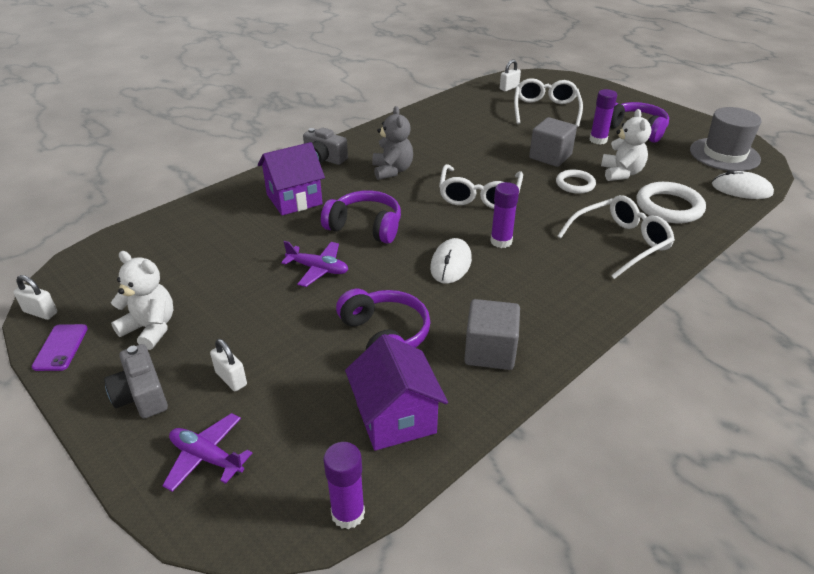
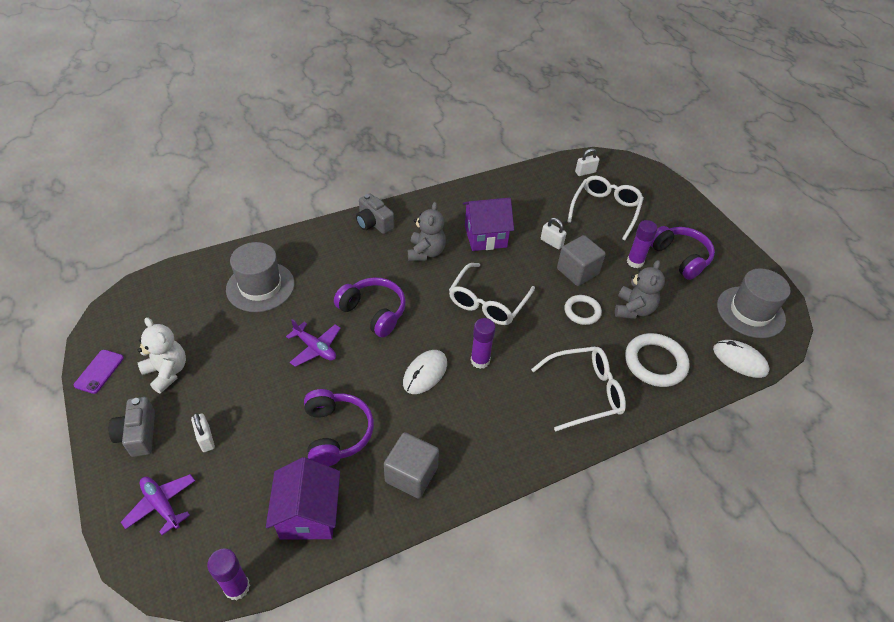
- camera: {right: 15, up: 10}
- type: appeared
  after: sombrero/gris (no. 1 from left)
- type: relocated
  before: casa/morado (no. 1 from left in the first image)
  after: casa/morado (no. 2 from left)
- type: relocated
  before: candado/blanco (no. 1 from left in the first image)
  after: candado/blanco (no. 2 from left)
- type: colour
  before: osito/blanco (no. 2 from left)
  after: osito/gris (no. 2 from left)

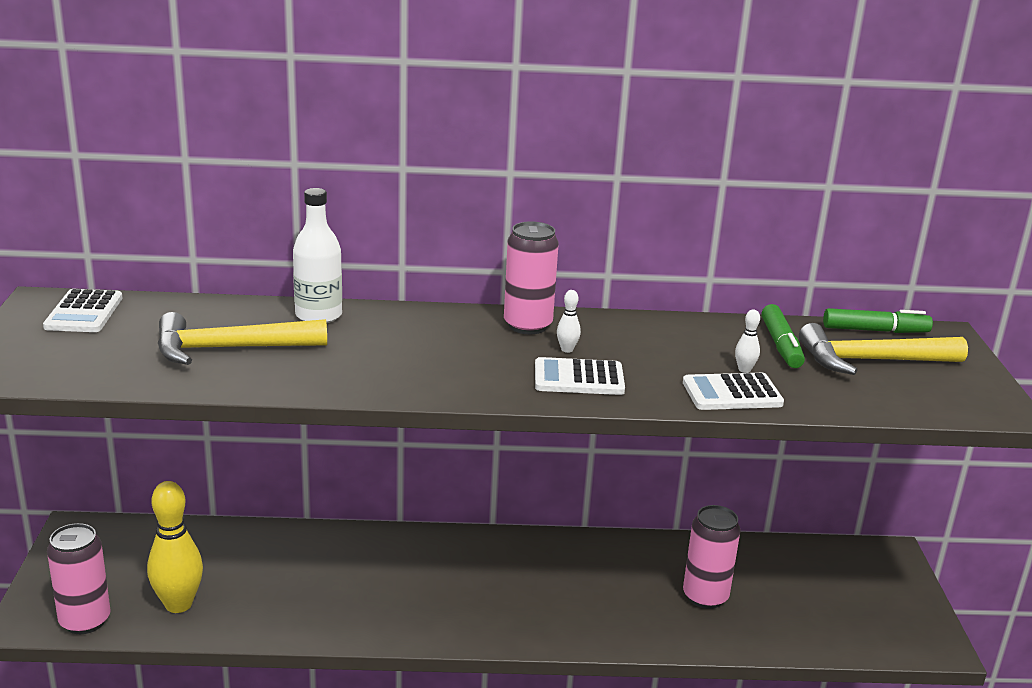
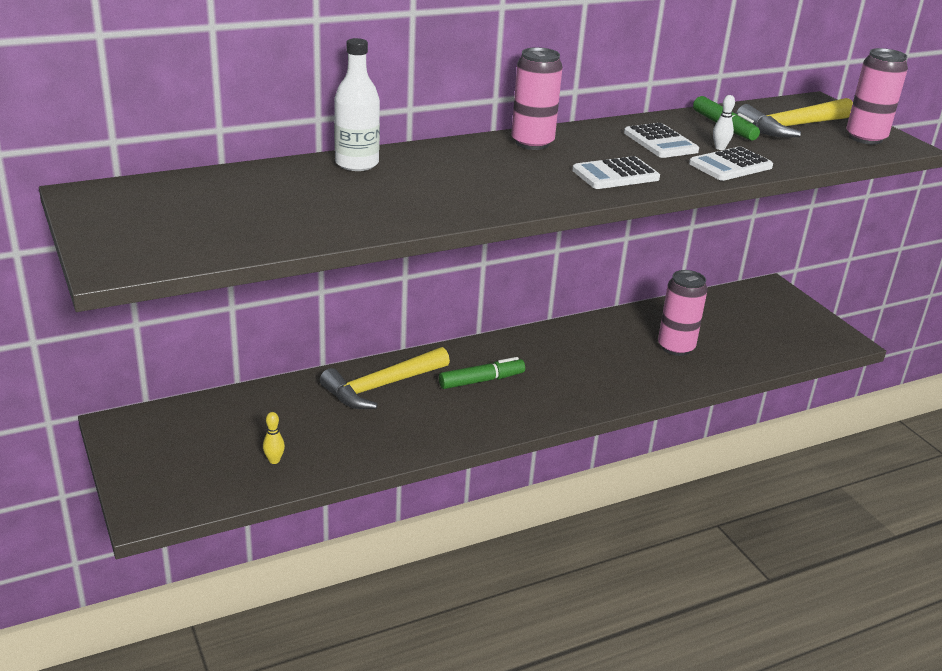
- camera: {right: -25, up: 5}
- type: size
  before: bolo/amarillo
  scale: 0.43
- type: relocated
  before: martillo/amarillo (no. 1 from left)
- type: relocated
  before: rotulador/verde (no. 2 from left in the first image)
  after: rotulador/verde (no. 1 from left)
- type: relocated
  before: calculadora/blanco (no. 1 from left in the first image)
  after: calculadora/blanco (no. 2 from left)
- type: relocated
  before: lata/rosa (no. 1 from left in the first image)
  after: lata/rosa (no. 3 from left)
- type: missing
  before: bolo/blanco (no. 1 from left)

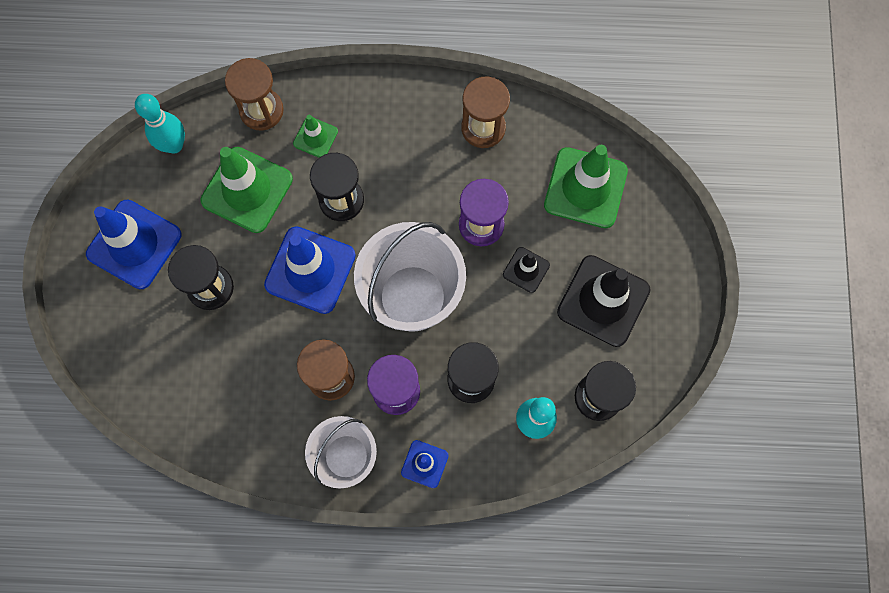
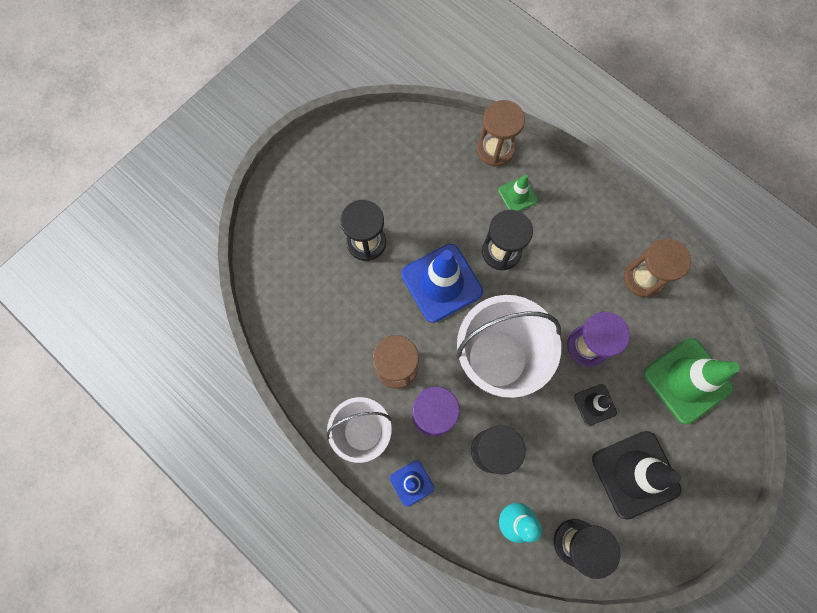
- camera: {right: 40, up: 0}
- type: missing
  before: cono de tráfico/azul (no. 1 from left)
- type: missing
  before: bolo/turquesa (no. 1 from left)
- type: missing
  before: cono de tráfico/verde (no. 1 from left)

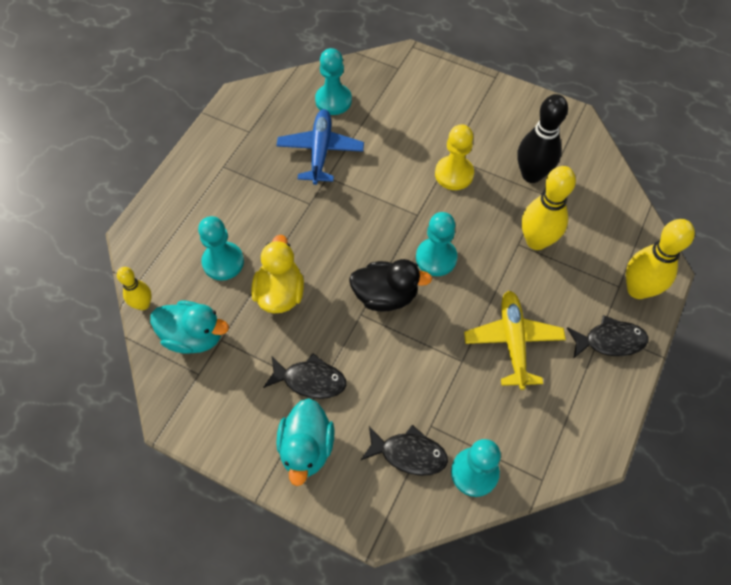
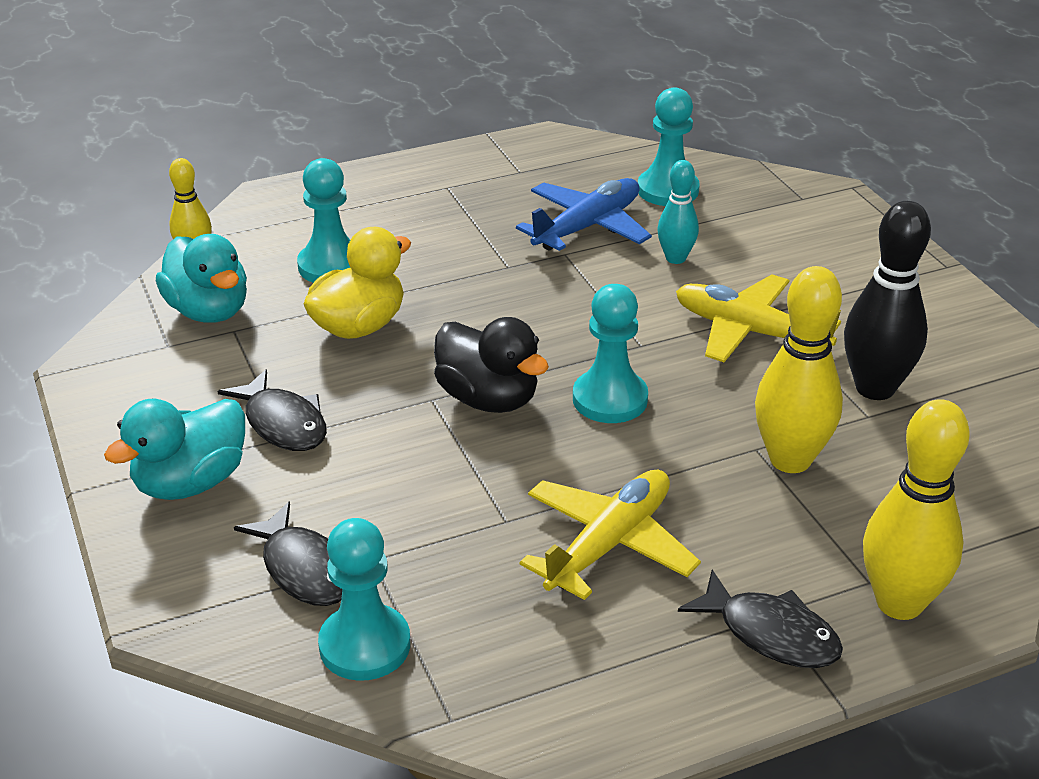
- camera: {right: 40, up: -25}
- type: appeared
  after: bolo/turquesa
- type: exchanged
  before: peón/amarillo
  after: avión/amarillo (no. 2 from left)

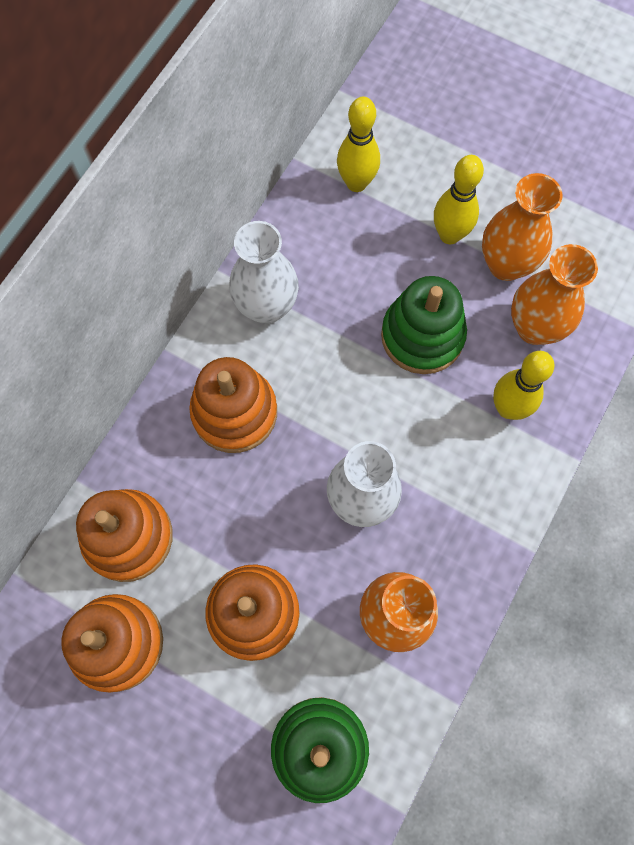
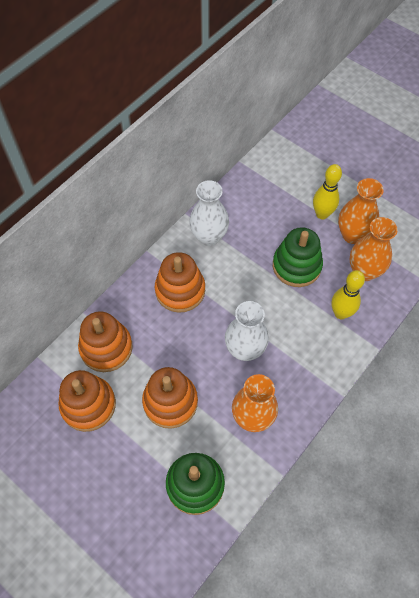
- camera: {right: 10, up: -10}
- type: missing
  before: bolo/amarillo (no. 1 from left)

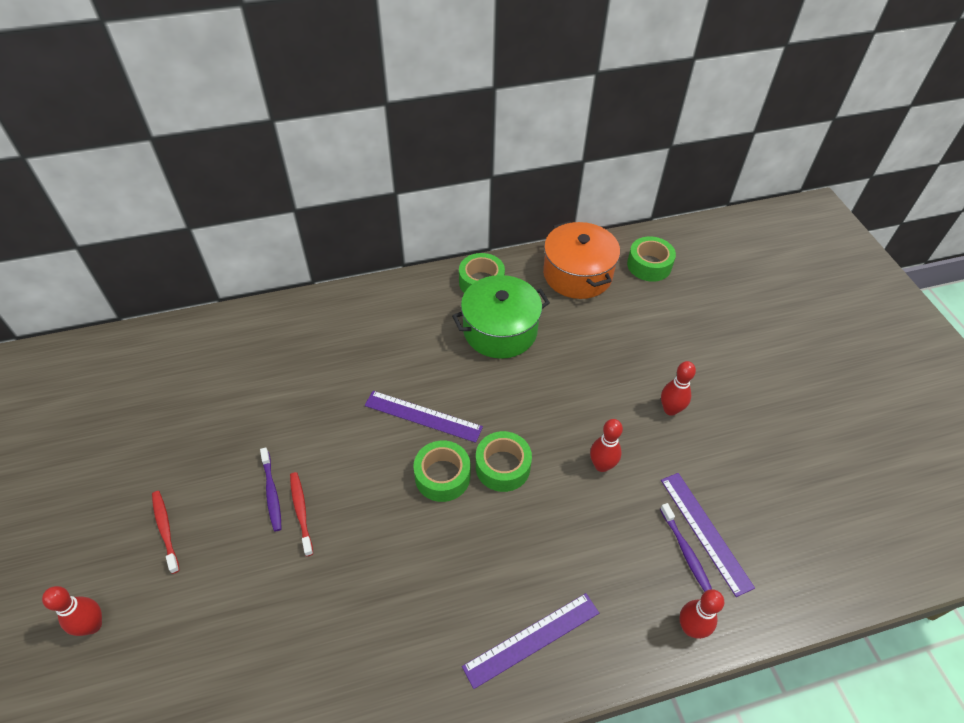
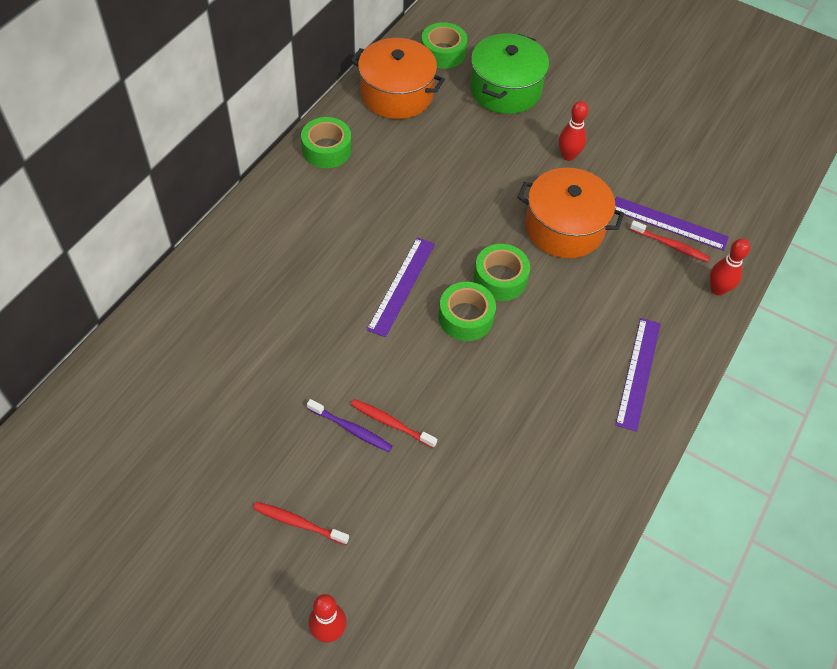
- camera: {right: -45, up: 5}
- type: spun
  before: regla/morado (no. 1 from left)
  turn: -45
- type: relocated
  before: olla/verde
- type: exchanged
  before: bolo/rojo (no. 2 from left)
  after: olla/naranja (no. 2 from left)
- type: colour
  before: cepillo de dientes/morado (no. 2 from left)
  after: cepillo de dientes/rojo (no. 3 from left)

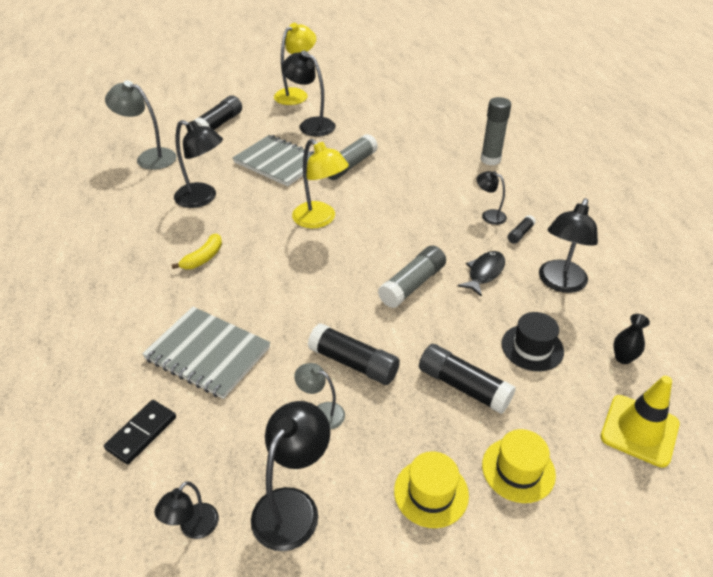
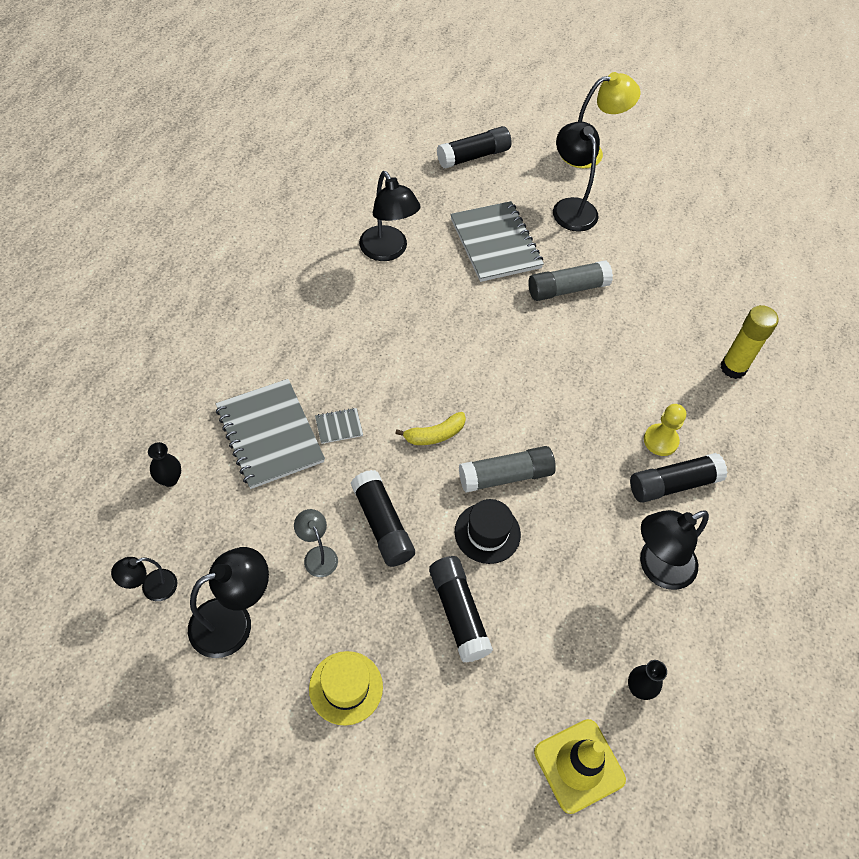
- camera: {right: 30, up: 15}
- type: exchanged
  before: ficha de dominó/negro
  after: florero/negro (no. 1 from left)
- type: appeared
  after: cuaderno/gris (no. 2 from left)
- type: relocated
  before: plátano/amarillo
- type: relocated
  before: sombrero/negro
- type: size
  before: barra de pegamento/negro (no. 4 from left)
  scale: 1.95
- type: exchanged
  before: lámpara/negro (no. 5 from left)
  after: peón/amarillo
- type: colour
  before: barra de pegamento/gris (no. 3 from left)
  after: barra de pegamento/amarillo
- type: missing
  before: lámpara/gris (no. 1 from left)
- type: missing
  before: lámpara/amarillo (no. 2 from left)
- type: missing
  before: pez/negro
- type: missing
  before: sombrero/amarillo (no. 2 from left)

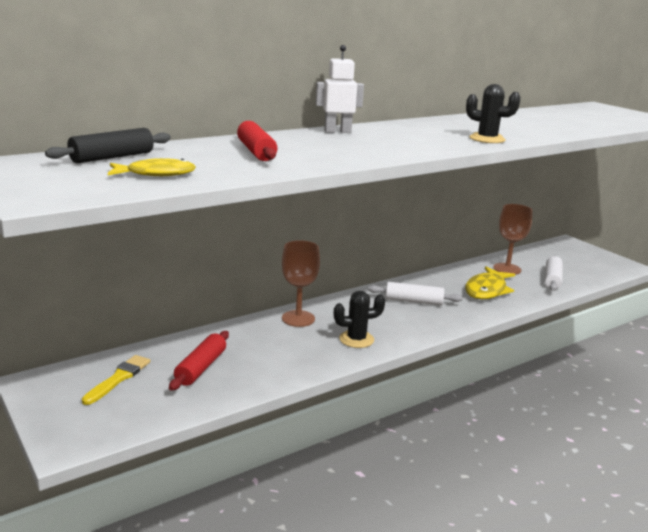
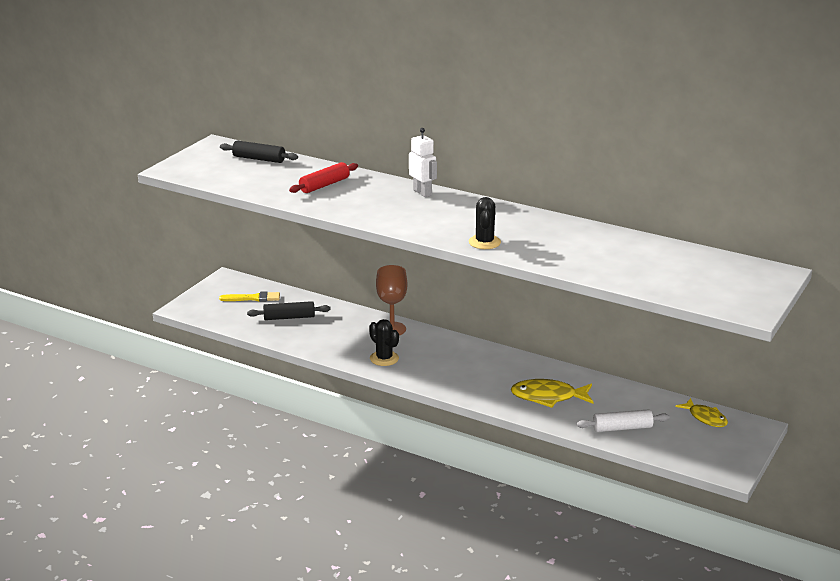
- camera: {right: 65, up: 5}
- type: colour
  before: rodillo/rojo (no. 1 from left)
  after: rodillo/negro (no. 2 from left)
- type: relocated
  before: pez/amarillo (no. 1 from left in the first image)
  after: pez/amarillo (no. 2 from left)
- type: missing
  before: rodillo/blanco (no. 1 from left)
- type: missing
  before: copa/marrón (no. 2 from left)

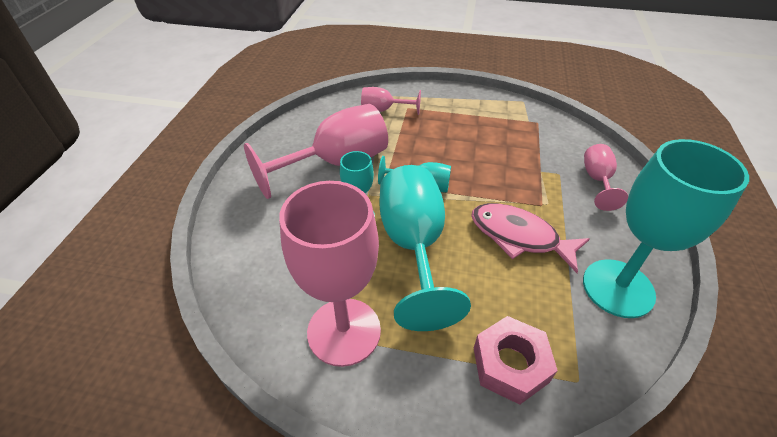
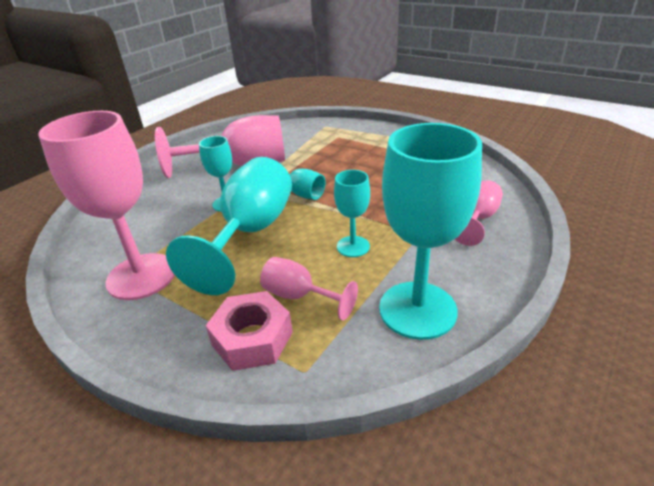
- camera: {right: 25, up: -10}
- type: relocated
  before: copa/rosa (no. 3 from left)
- type: exchanged
  before: pez/rosa
  after: copa/turquesa (no. 4 from left)

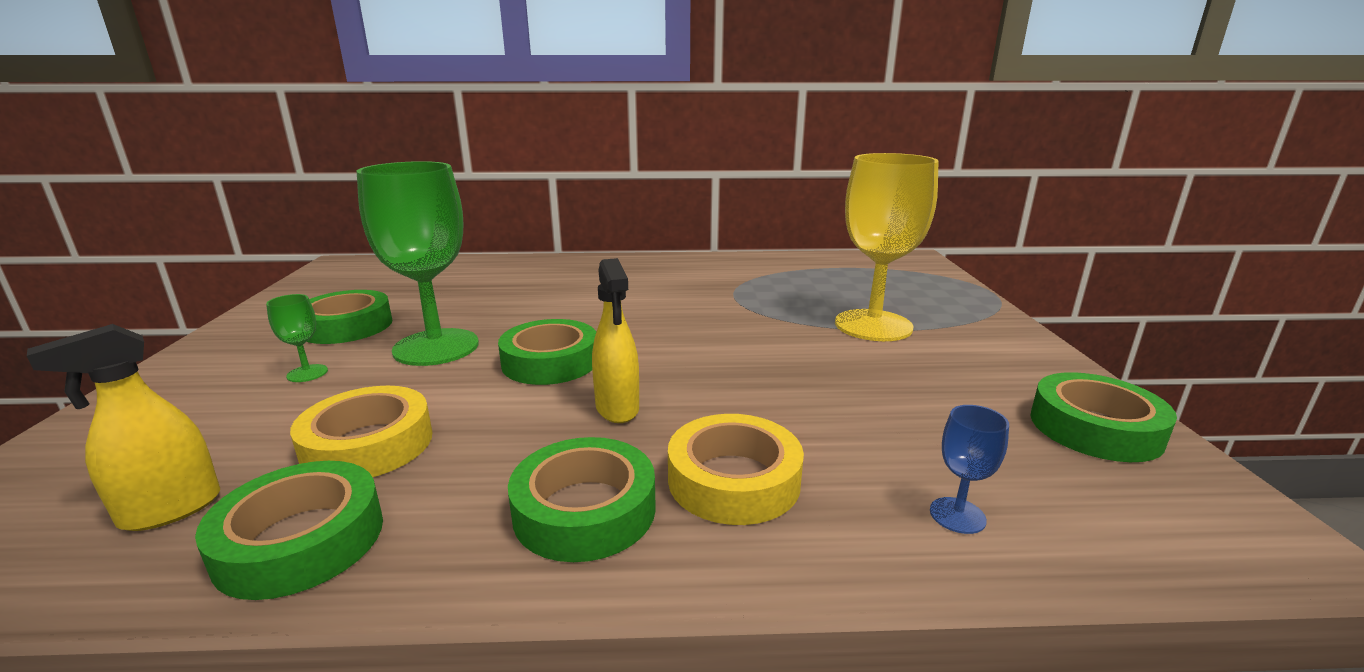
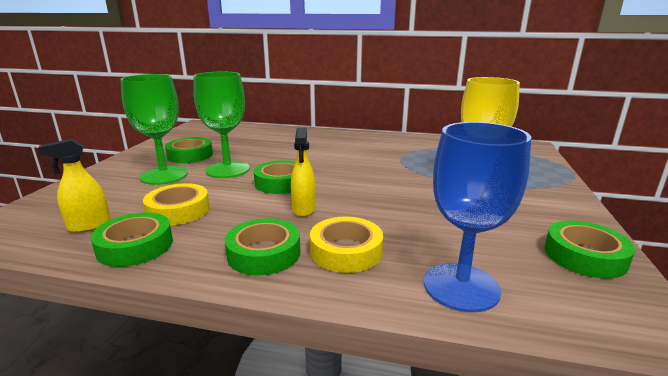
- camera: {right: 15, up: 0}
- type: size
  before: copa/verde (no. 1 from left)
  scale: 2.44
- type: size
  before: copa/azul
  scale: 2.44

